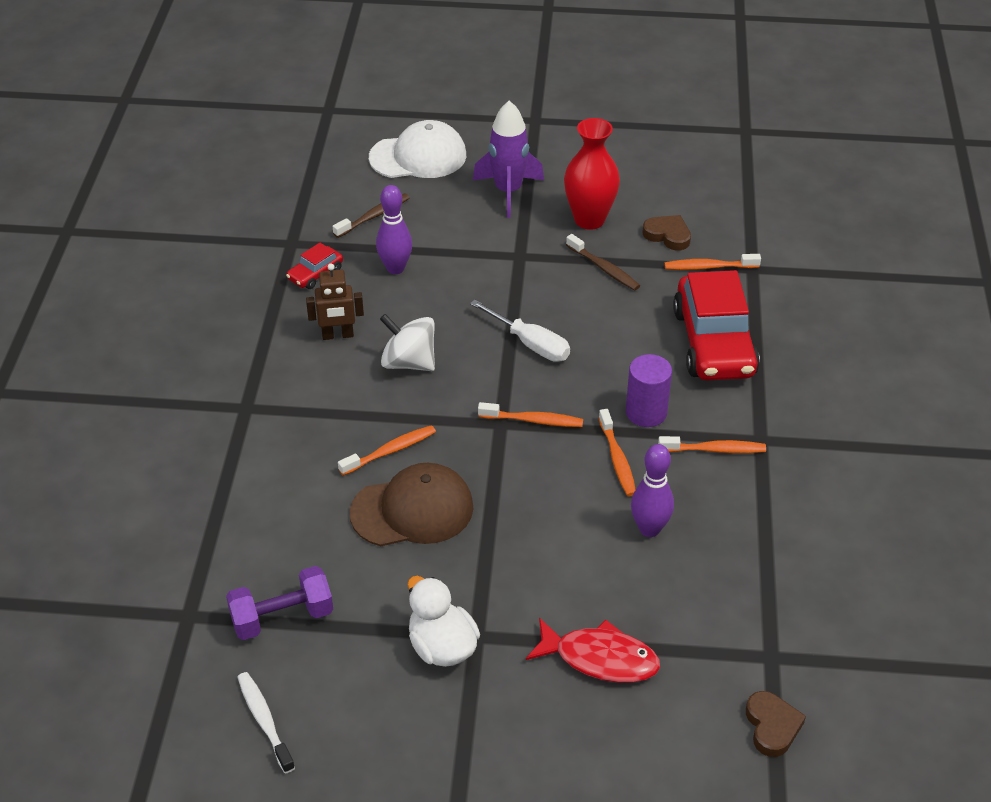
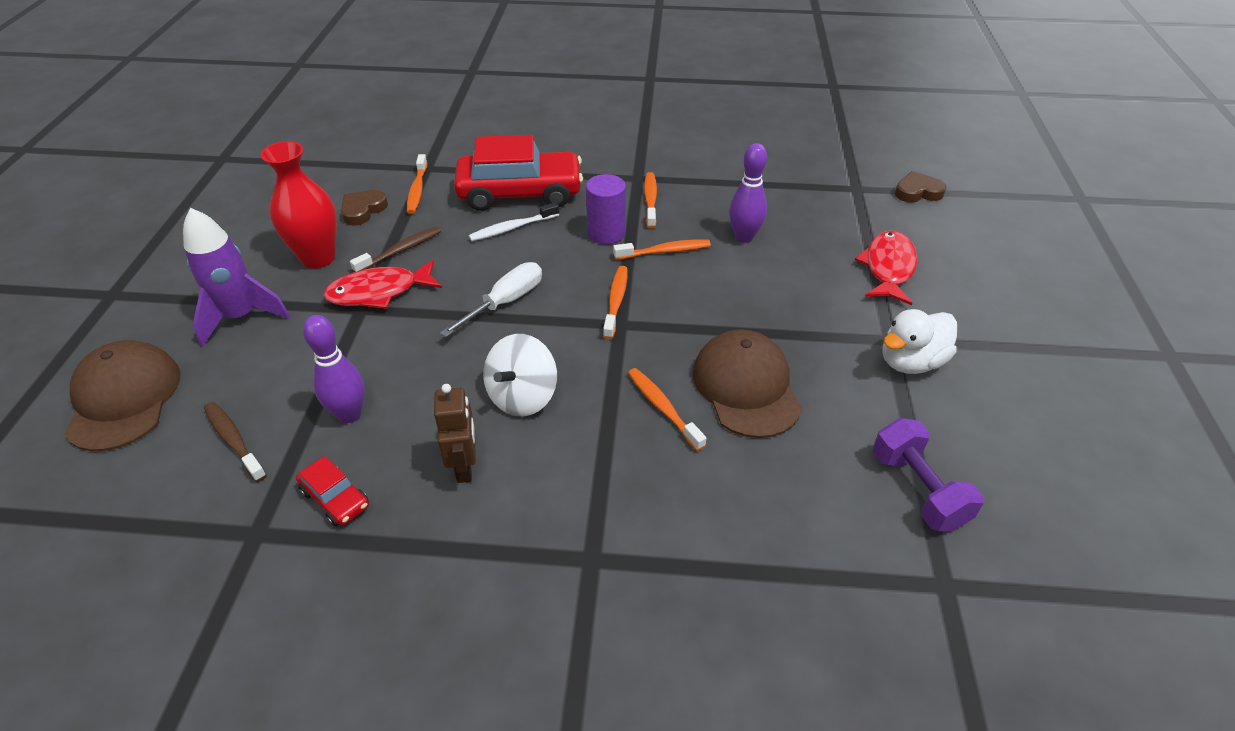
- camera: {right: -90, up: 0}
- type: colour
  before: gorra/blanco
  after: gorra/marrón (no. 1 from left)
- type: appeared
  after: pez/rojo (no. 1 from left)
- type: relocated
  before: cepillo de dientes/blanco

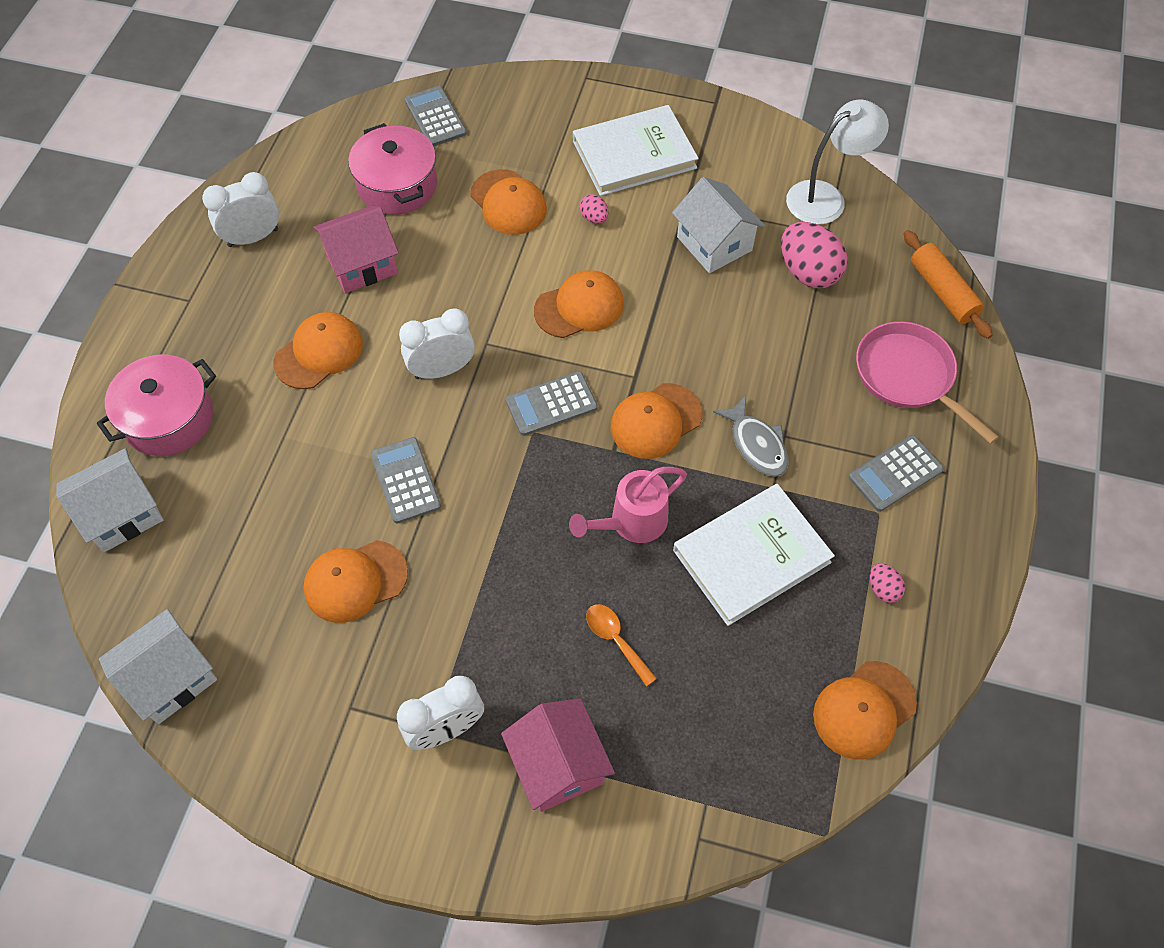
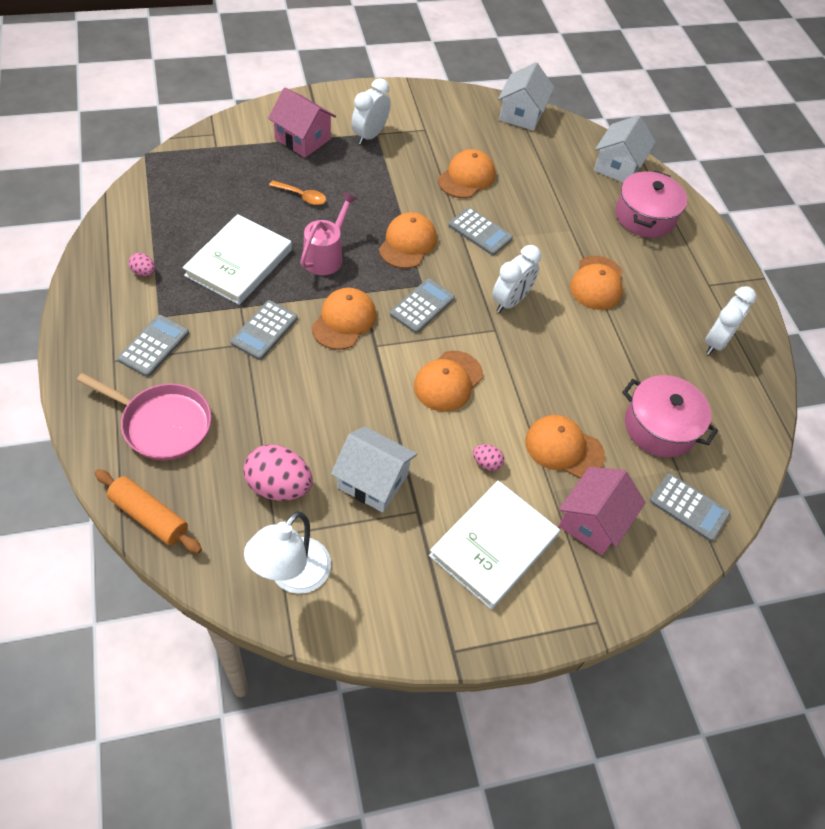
- camera: {right: 145, up: -5}
- type: exchanged
  before: pez/gris
  after: calculadora/gris (no. 2 from left)
- type: relocated
  before: gorra/naranja (no. 6 from left in the first image)
  after: gorra/naranja (no. 2 from left)
- type: relocated
  before: casa/rosa (no. 1 from left in the first image)
  after: casa/rosa (no. 2 from left)

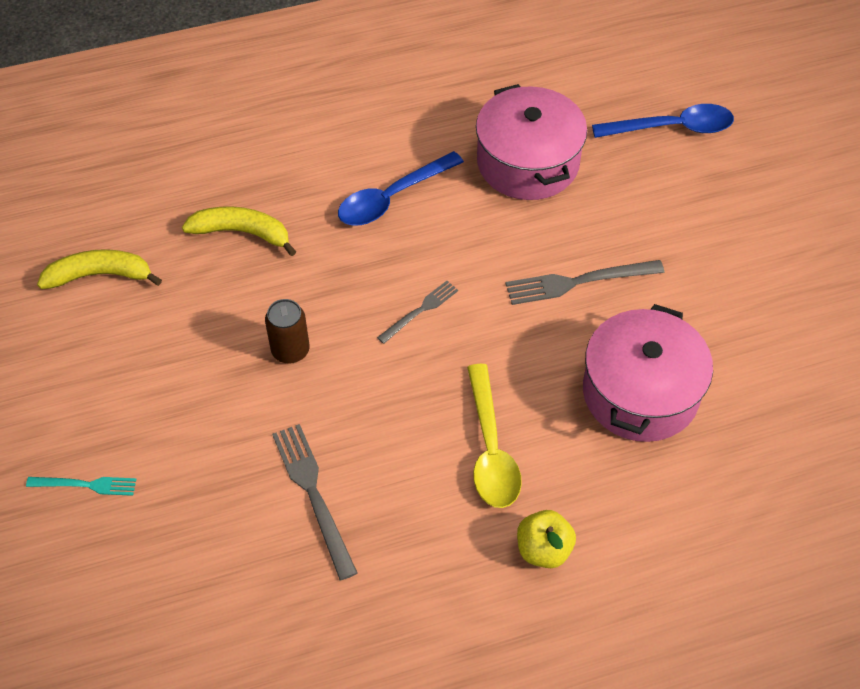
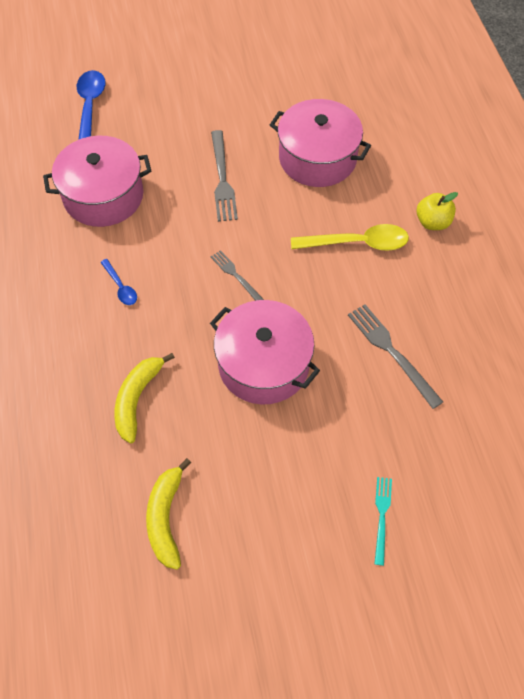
- camera: {right: -85, up: 5}
- type: size
  before: cuchara/azul (no. 1 from left in the first image)
  scale: 0.53
- type: exchanged
  before: lata/marrón
  after: olla/rosa (no. 2 from left)
- type: spun
  before: tenedor/gris (no. 1 from left in the first image)
  turn: 75

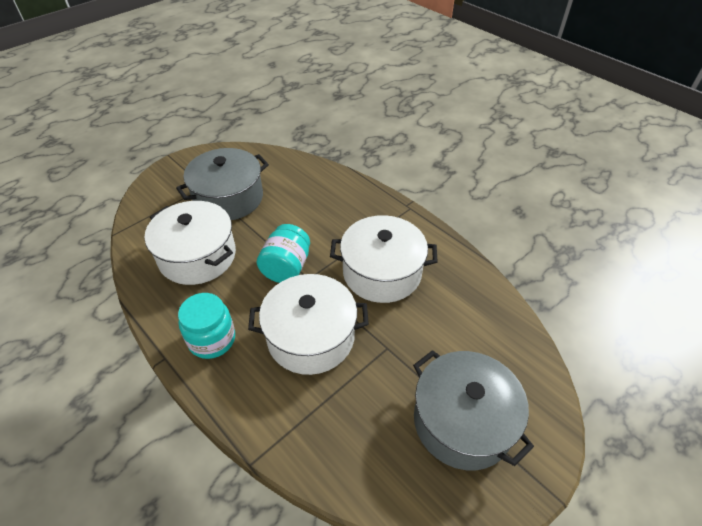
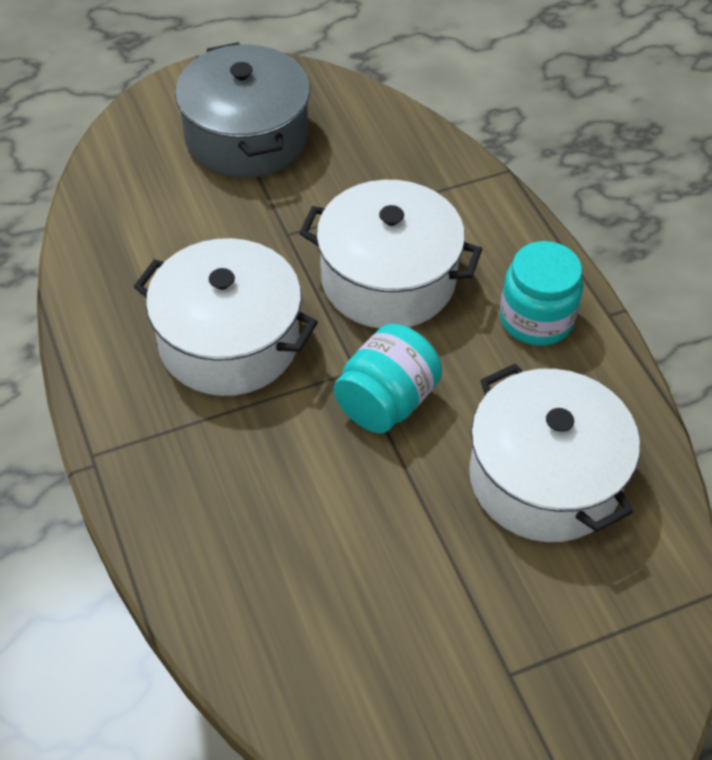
- camera: {right: -160, up: 5}
- type: missing
  before: olla/gris (no. 1 from left)

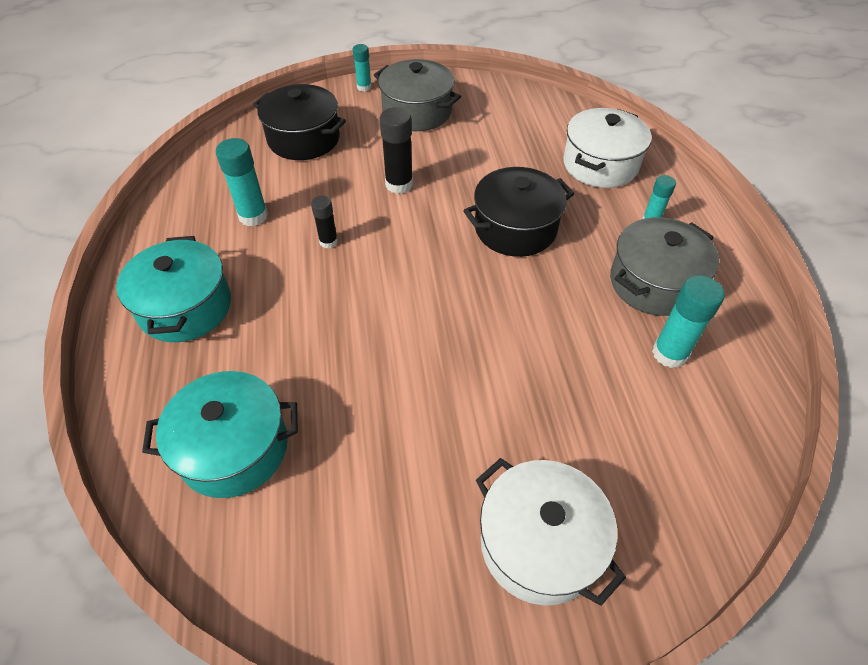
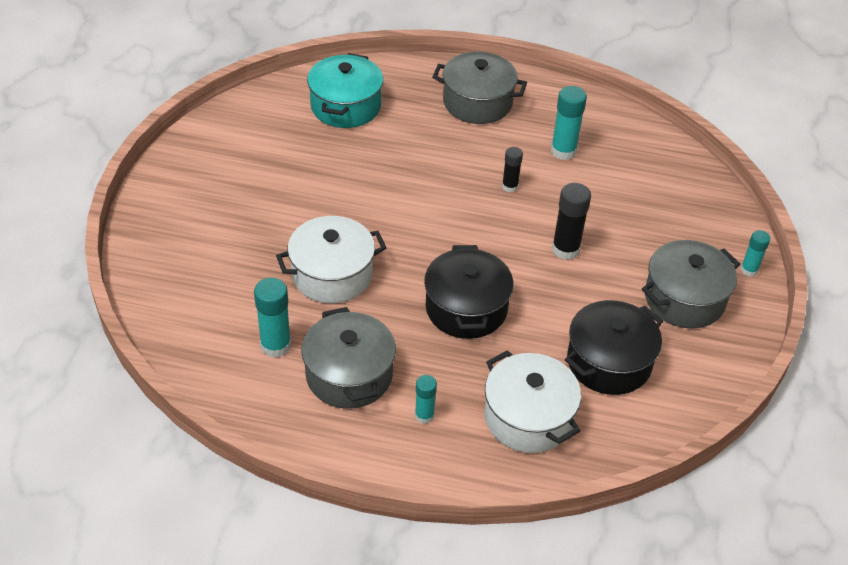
- camera: {right: 110, up: -5}
- type: relocated
  before: olla/blanco (no. 1 from left)
- type: colour
  before: olla/turquesa (no. 1 from left)
  after: olla/gris (no. 2 from left)
- type: relocated
  before: olla/negro (no. 1 from left in the first image)
  after: olla/negro (no. 2 from left)

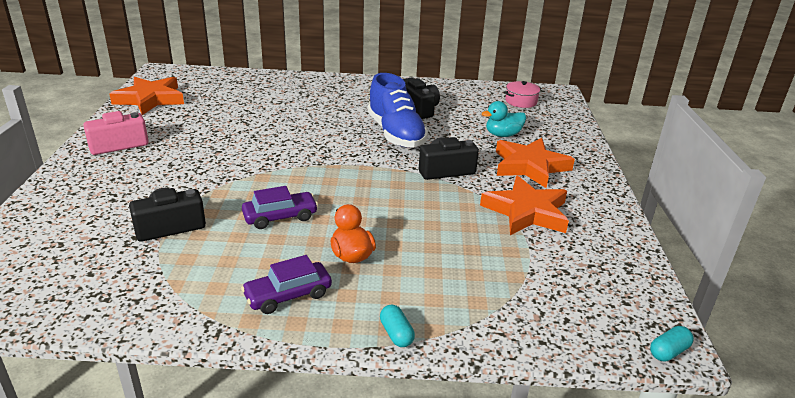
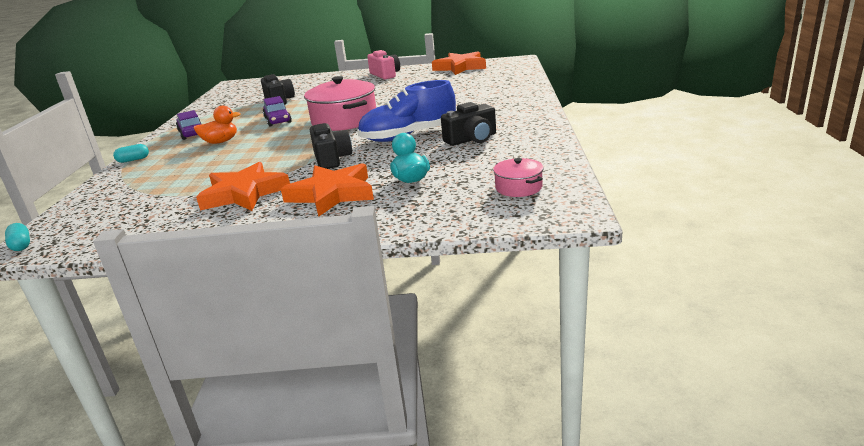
- camera: {right: 95, up: -5}
- type: appeared
  after: olla/rosa (no. 1 from left)

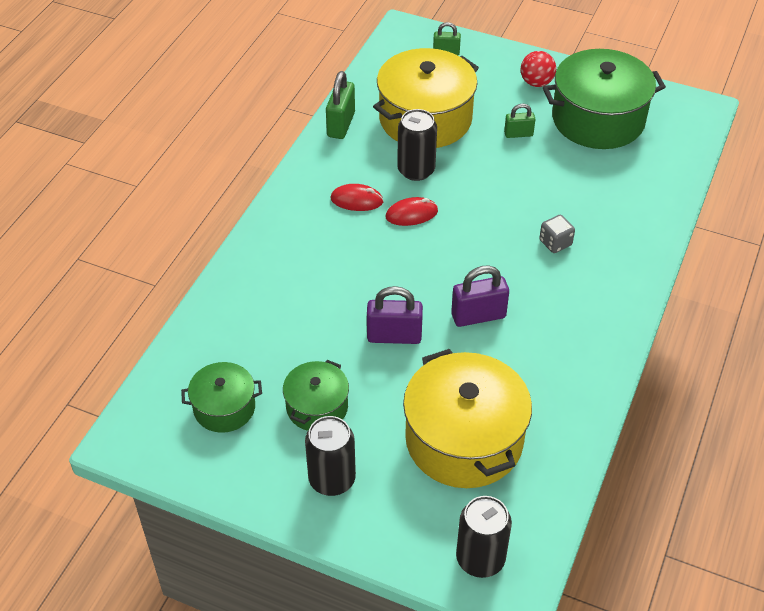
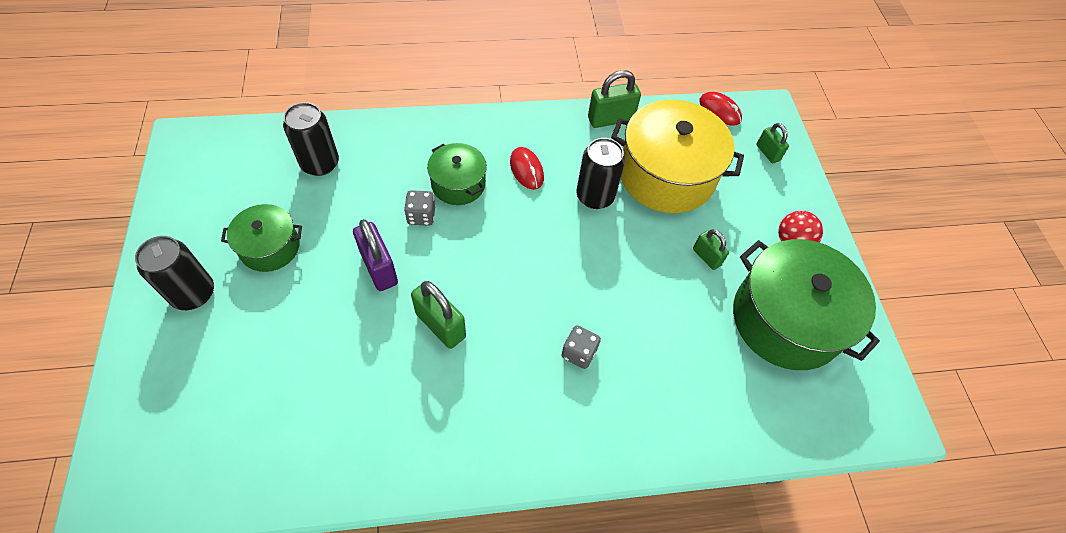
- camera: {right: 55, up: 10}
- type: relocated
  before: lata/negro (no. 3 from left in the first image)
  after: lata/negro (no. 2 from left)
- type: appeared
  after: dado/gris (no. 1 from left)
- type: colour
  before: candado/morado (no. 2 from left)
  after: candado/verde (no. 1 from left)
- type: relocated
  before: olla/verde (no. 1 from left in the first image)
  after: olla/verde (no. 2 from left)
- type: relocated
  before: ratón/rojo (no. 2 from left)
- type: missing
  before: olla/amarillo (no. 2 from left)

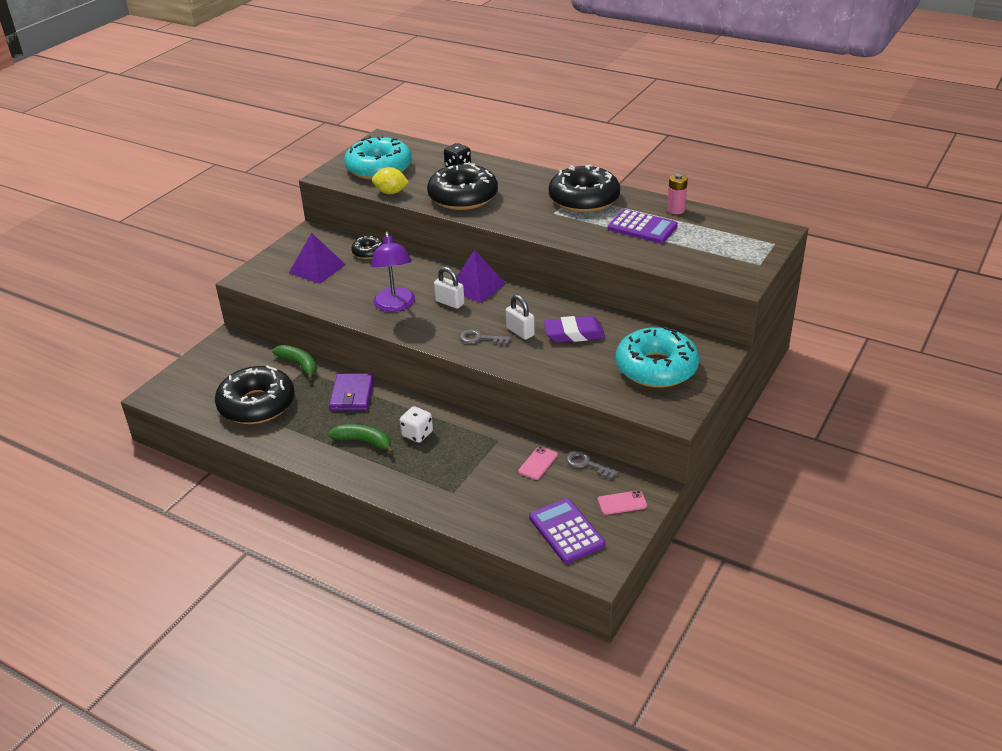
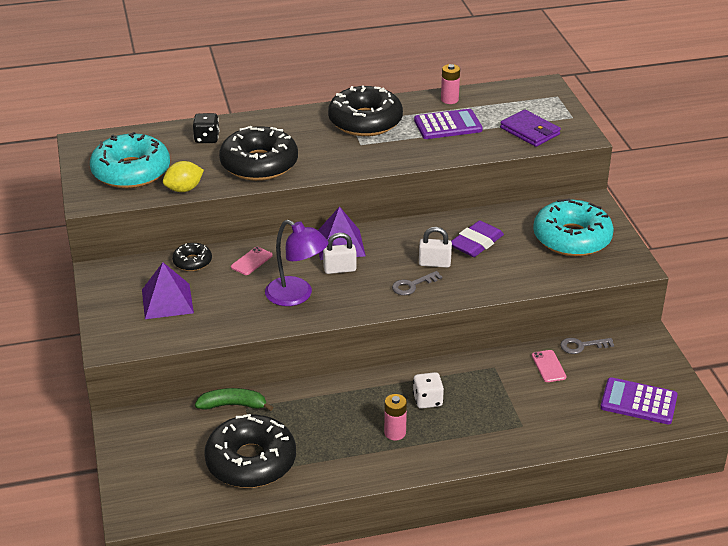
- camera: {right: -45, up: 0}
- type: relocated
  before: móvil/rosa (no. 2 from left in the first image)
  after: móvil/rosa (no. 1 from left)
- type: exchanged
  before: plátano/verde (no. 2 from left)
  after: pila/rosa (no. 1 from left)
- type: relocated
  before: cartera/morado

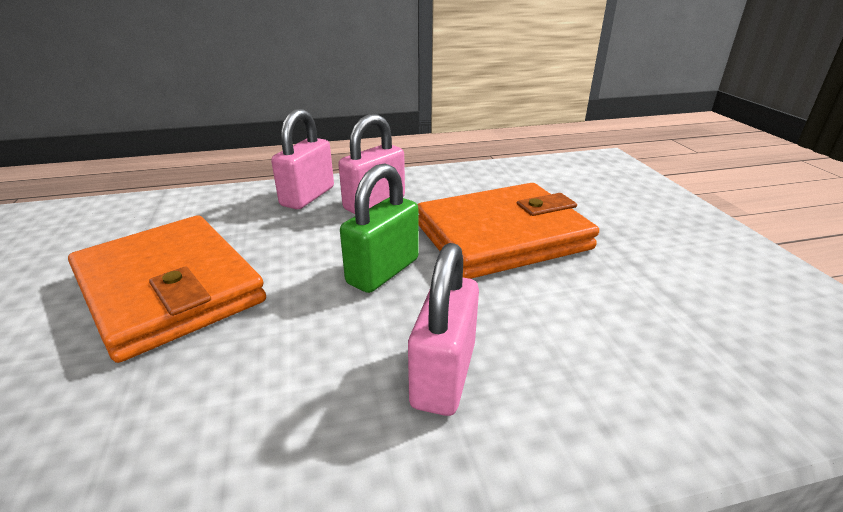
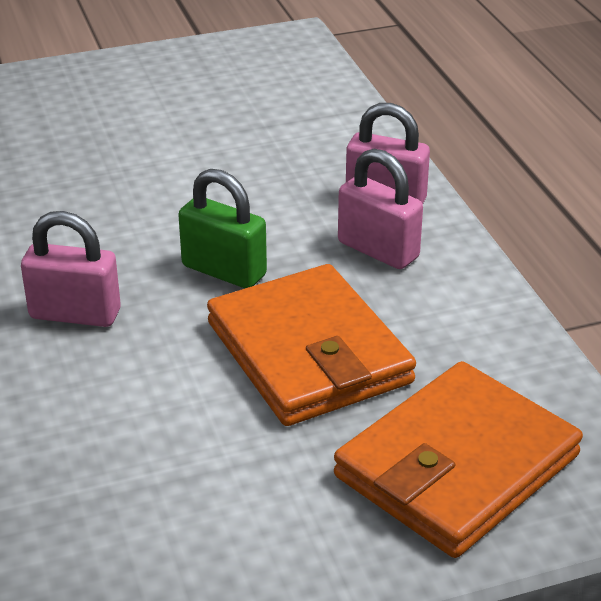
- camera: {right: 85, up: 5}
- type: relocated
  before: cartera/naranja (no. 1 from left in the first image)
  after: cartera/naranja (no. 2 from left)

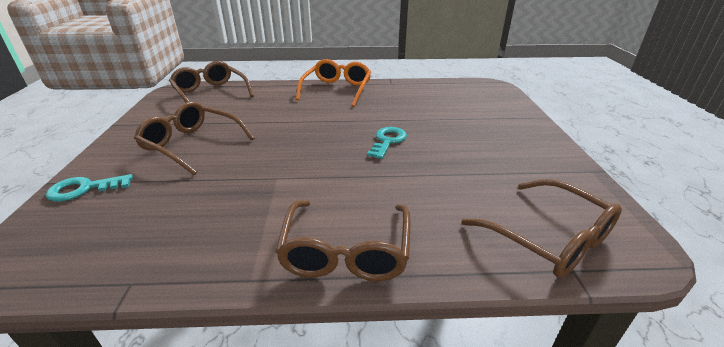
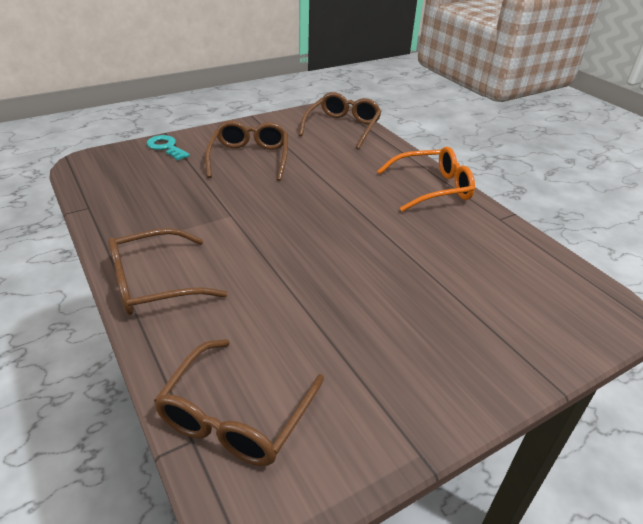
- camera: {right: 60, up: 5}
- type: missing
  before: llave/turquesa (no. 2 from left)

